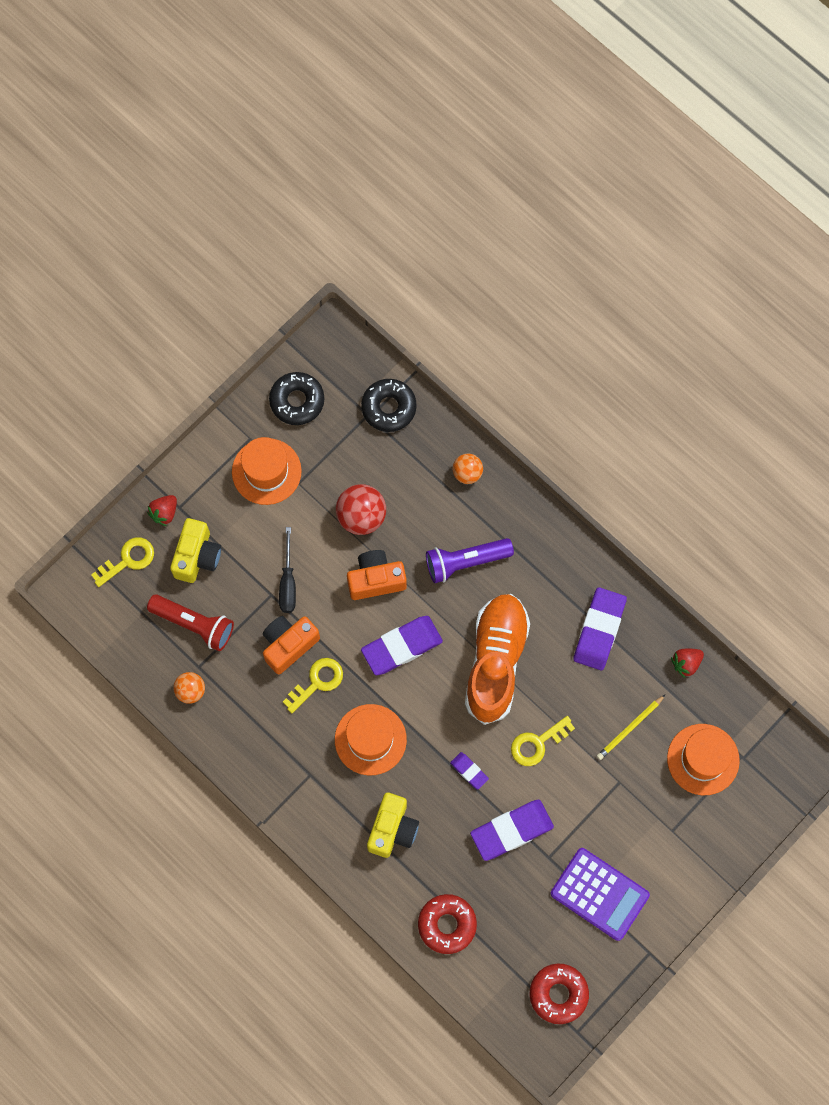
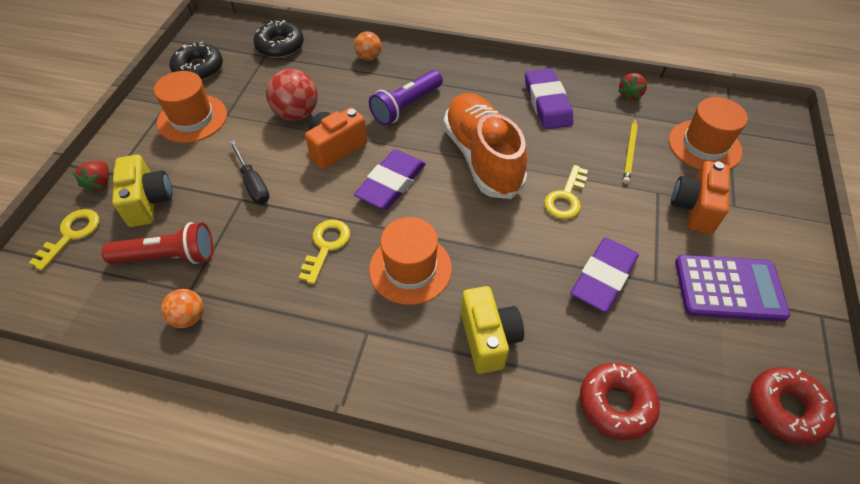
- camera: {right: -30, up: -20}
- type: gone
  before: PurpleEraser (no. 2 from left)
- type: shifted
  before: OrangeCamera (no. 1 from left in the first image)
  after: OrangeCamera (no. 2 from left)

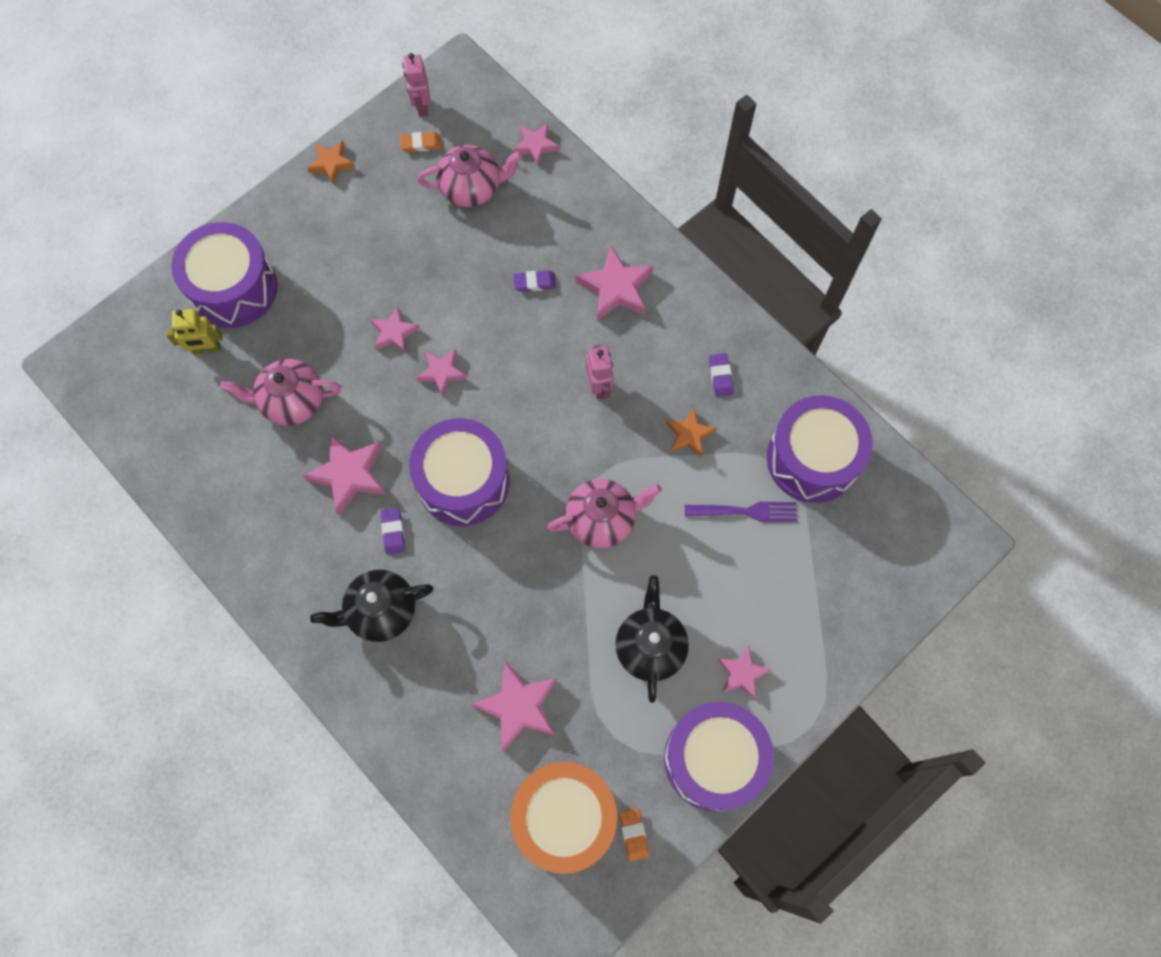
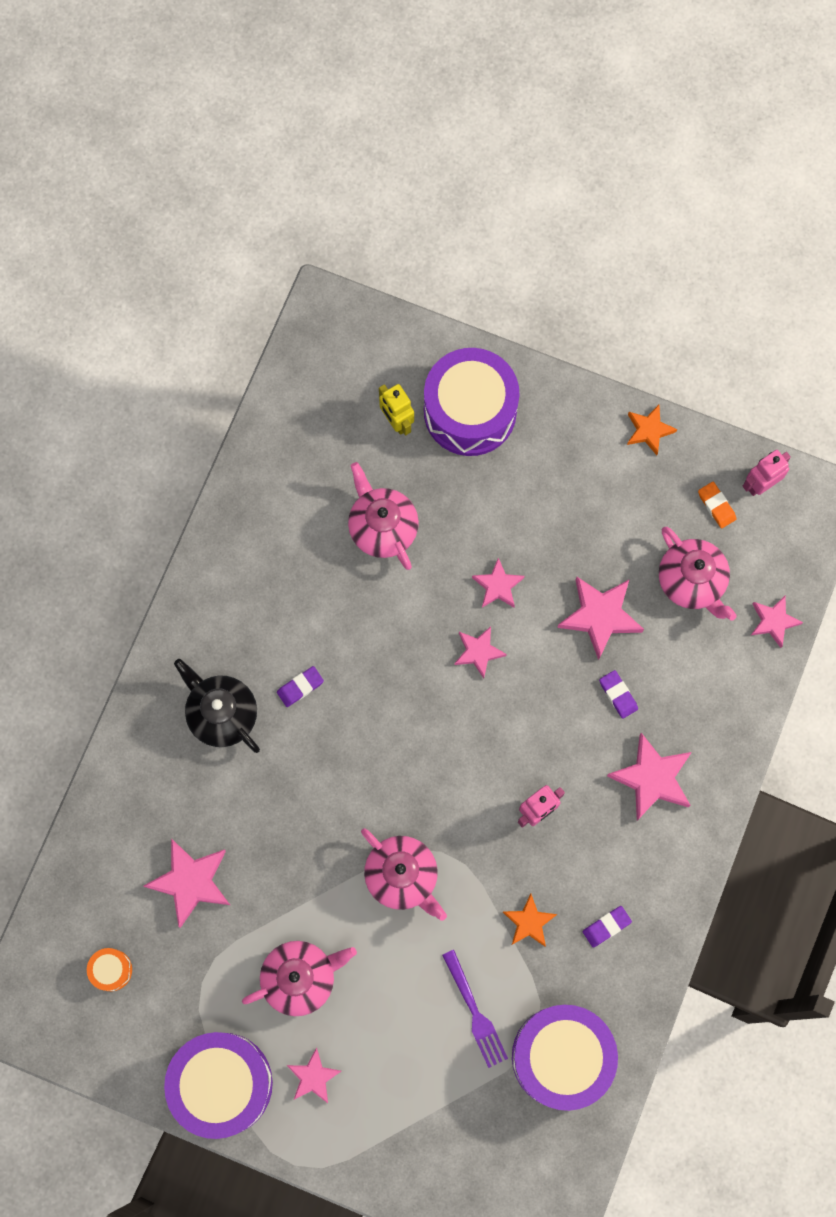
- camera: {right: 65, up: 5}
- type: gone
  before: PurpleDrum (no. 2 from left)
- type: gone
  before: OrangeEraser (no. 2 from left)
- type: shifted
  before: PinkStar (no. 1 from left in the first image)
  after: PinkStar (no. 5 from left)
- type: repainted
  before: BlackTeapot (no. 2 from left)
  after: PinkTeapot (no. 1 from left)
- type: scaled
  before: OrangeDrum
  scale: 0.42

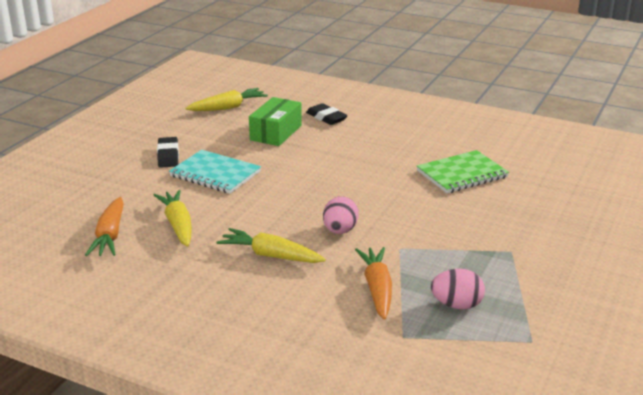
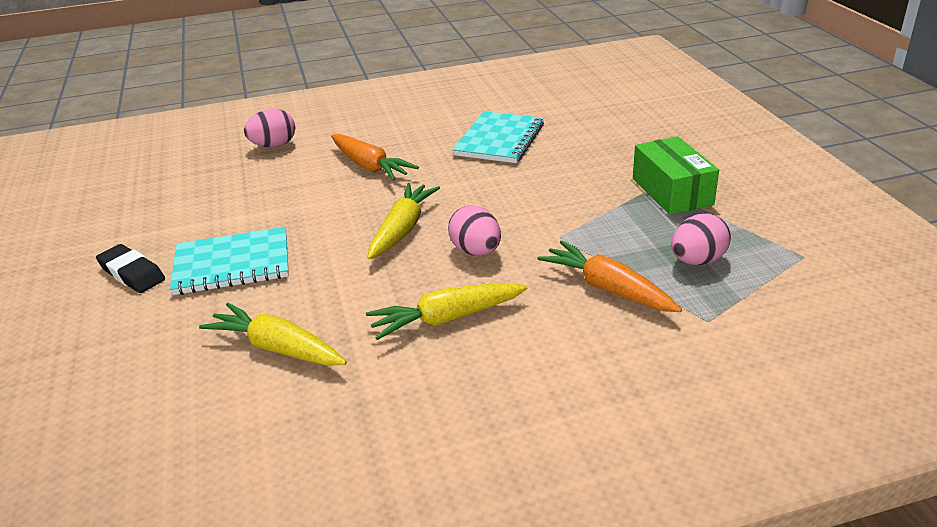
- camera: {right: -40, up: 5}
- type: shifted
  before: OrangeCarrot (no. 1 from left)
- type: shifted
  before: YellowCarrot (no. 2 from left)
- type: shifted
  before: GreenBox
- type: swapped
  before: BlackEraser (no. 2 from left)
  after: PinkEgg (no. 1 from left)
- type: repainted
  before: GreenNotebook
  after: TurquoiseNotebook (no. 2 from left)

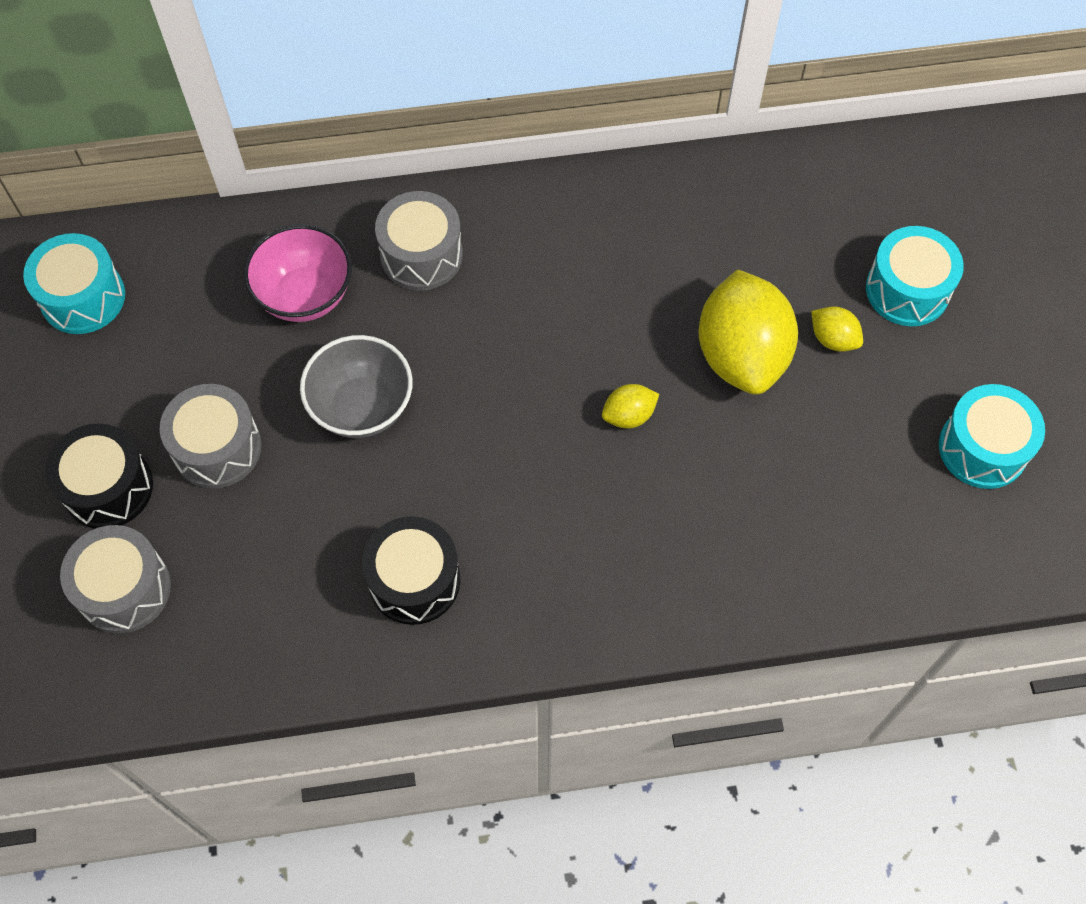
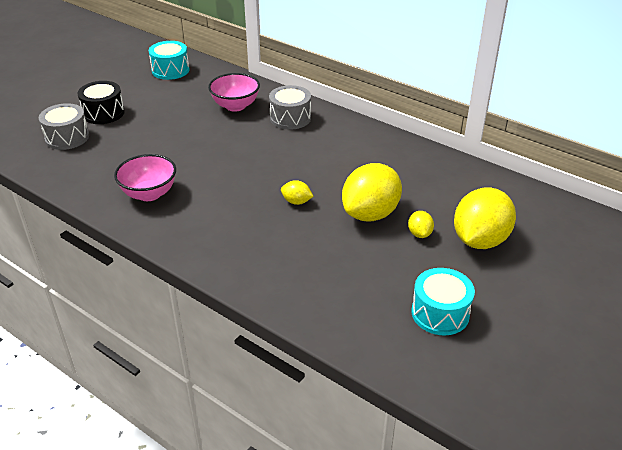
- camera: {right: 45, up: -25}
- type: gone
  before: GreyDrum (no. 2 from left)
- type: gone
  before: GreyBowl
- type: swapped
  before: BlackDrum (no. 2 from left)
  after: PinkBowl (no. 1 from left)
- type: swapped
  before: TurquoiseDrum (no. 2 from left)
  after: YellowLemon (no. 4 from left)

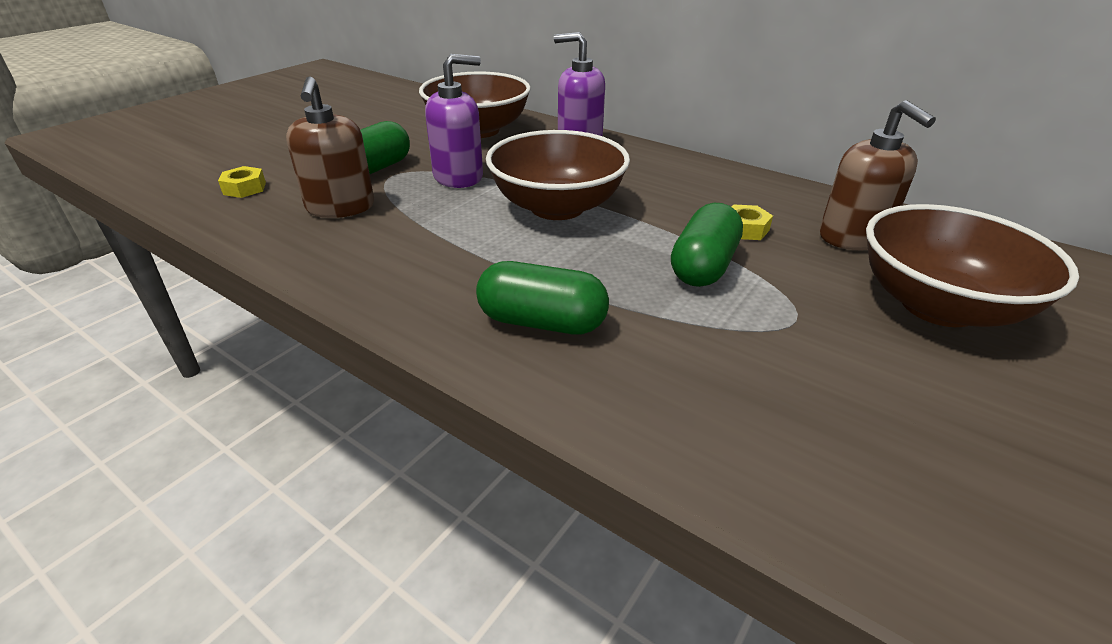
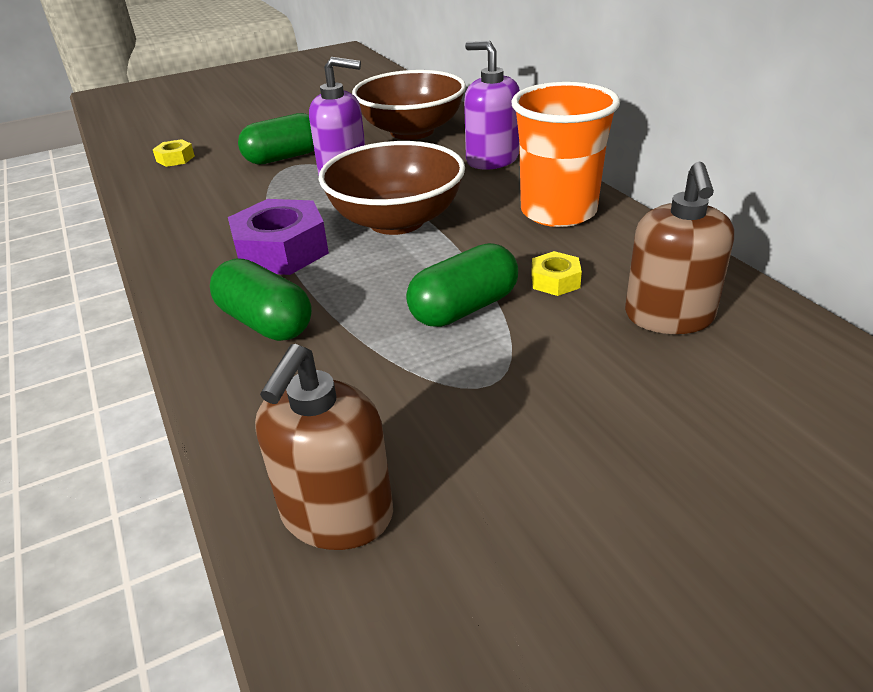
- camera: {right: 30, up: 0}
- type: gone
  before: BrownBowl (no. 3 from left)
- type: new
  after: PurpleNut
- type: new
  after: OrangeCup
- type: shifted
  before: BrownSoapDispenser (no. 1 from left)

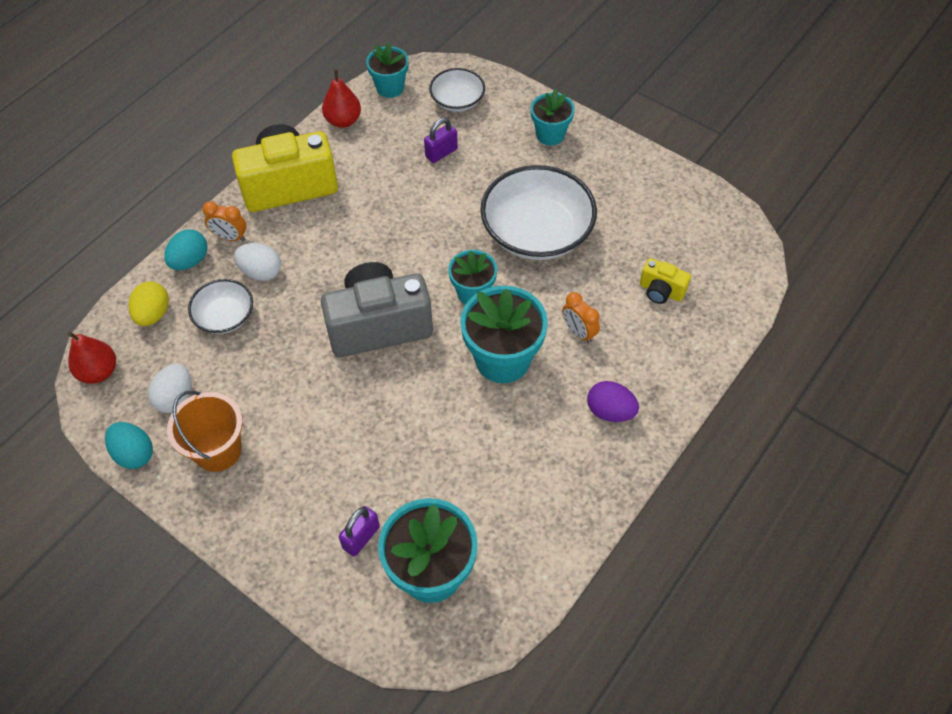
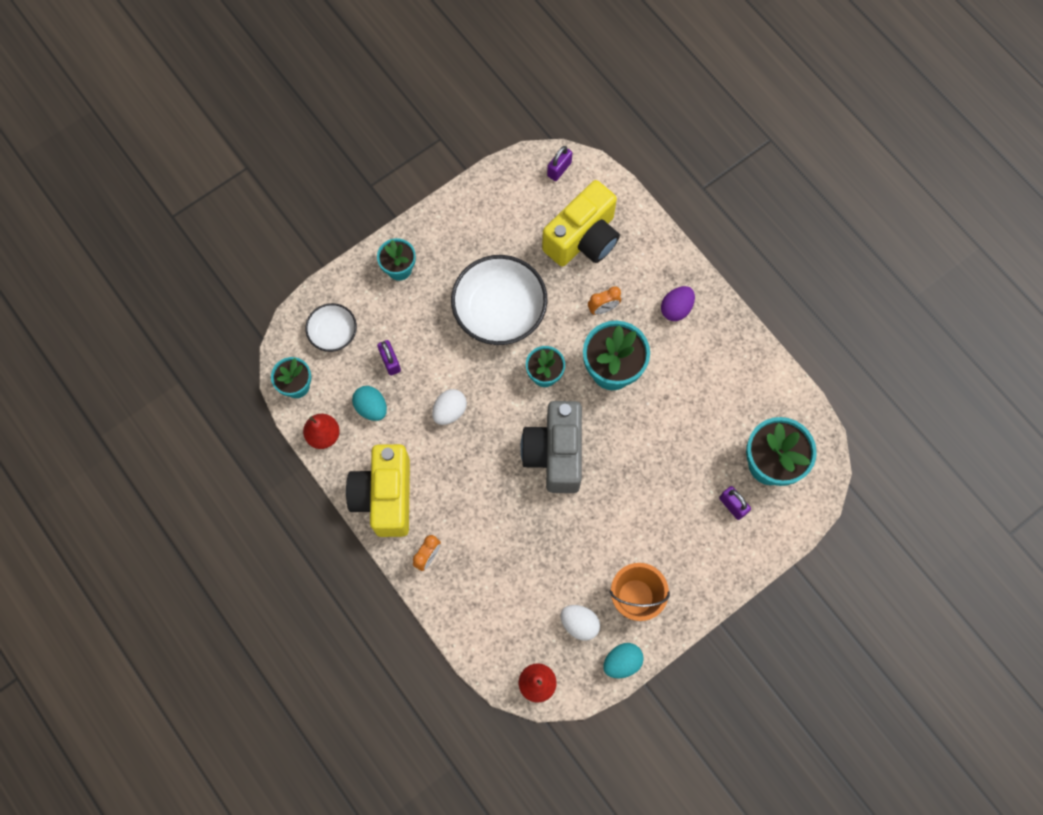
- camera: {right: -75, up: 15}
- type: gone
  before: YellowEgg
- type: gone
  before: WhiteBowl (no. 1 from left)
- type: new
  after: PurplePadlock (no. 2 from left)
- type: shifted
  before: TurquoiseEgg (no. 2 from left in the first image)
  after: TurquoiseEgg (no. 1 from left)
- type: shifted
  before: WhiteEgg (no. 2 from left in the first image)
  after: WhiteEgg (no. 1 from left)
- type: scaled
  before: YellowCamera (no. 2 from left)
  scale: 2.17

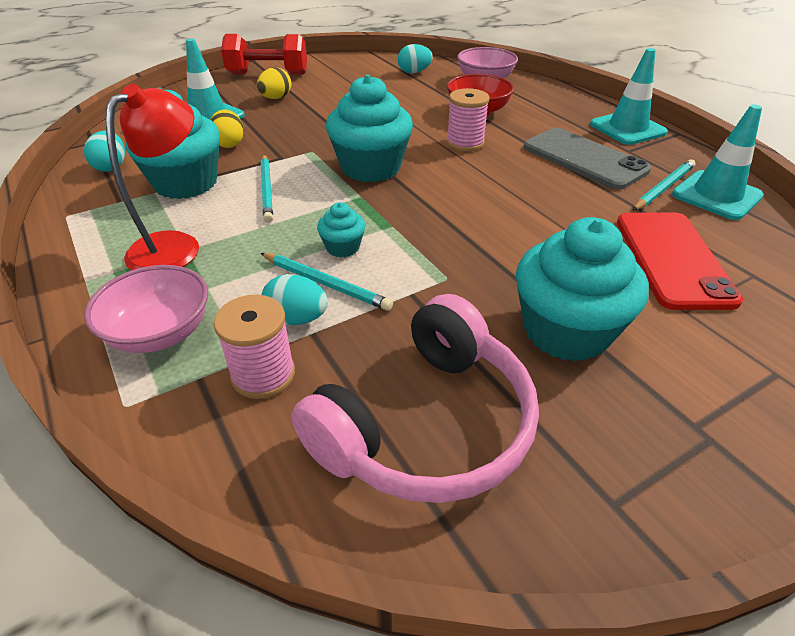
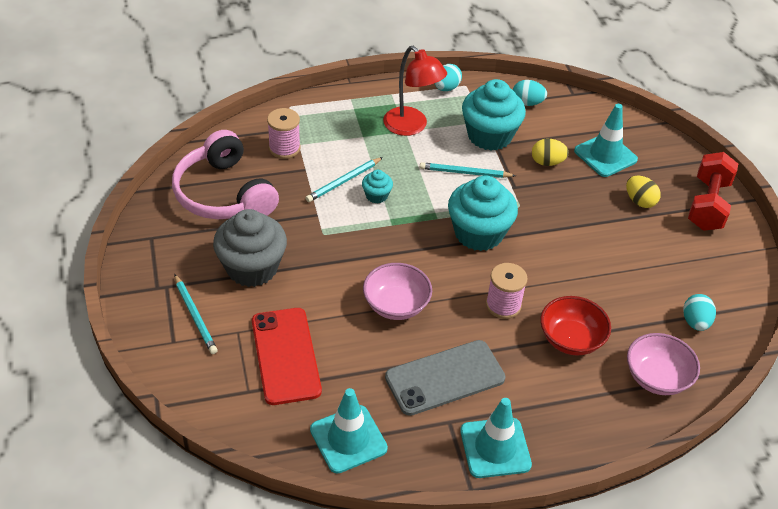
- camera: {right: 105, up: 5}
- type: shifted
  before: PinkBowl (no. 1 from left)
- type: shifted
  before: TurquoiseEgg (no. 2 from left in the first image)
  after: TurquoiseEgg (no. 1 from left)
- type: shifted
  before: TurquoisePencil (no. 3 from left in the first image)
  after: TurquoisePencil (no. 1 from left)
- type: repainted
  before: TurquoiseCupcake (no. 4 from left)
  after: GreyCupcake
- type: rotated
  before: RedPhone
  turn: 60

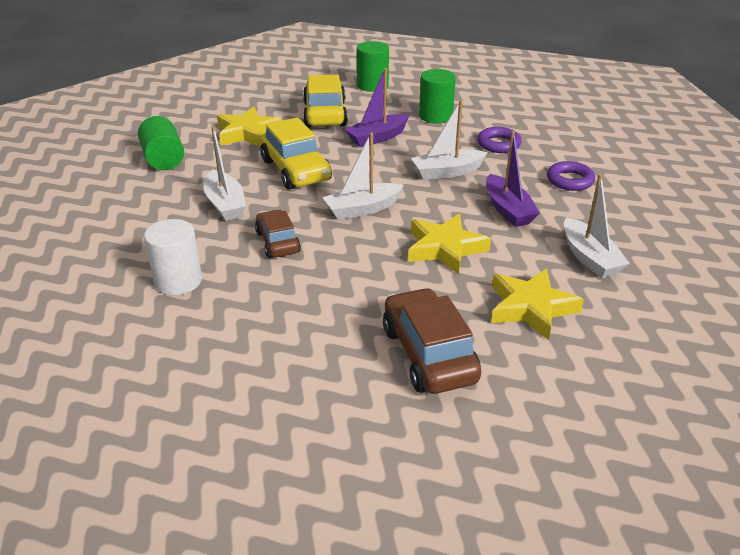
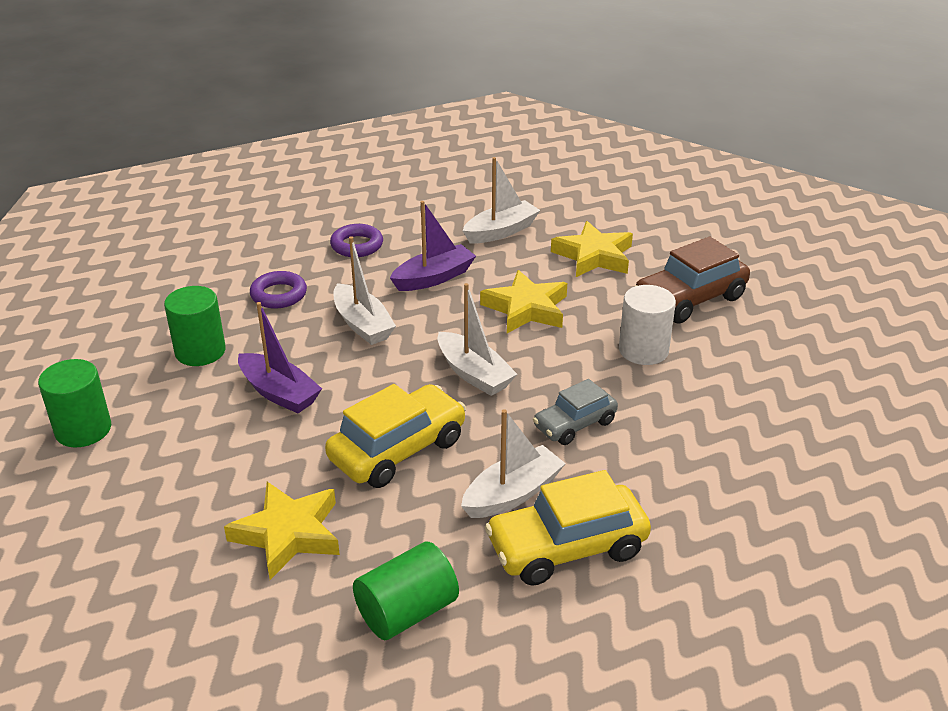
- camera: {right: -105, up: 0}
- type: shifted
  before: WhiteCylinder
- type: shifted
  before: YellowCar (no. 2 from left)
- type: repainted
  before: BrownCar (no. 1 from left)
  after: GreyCar

